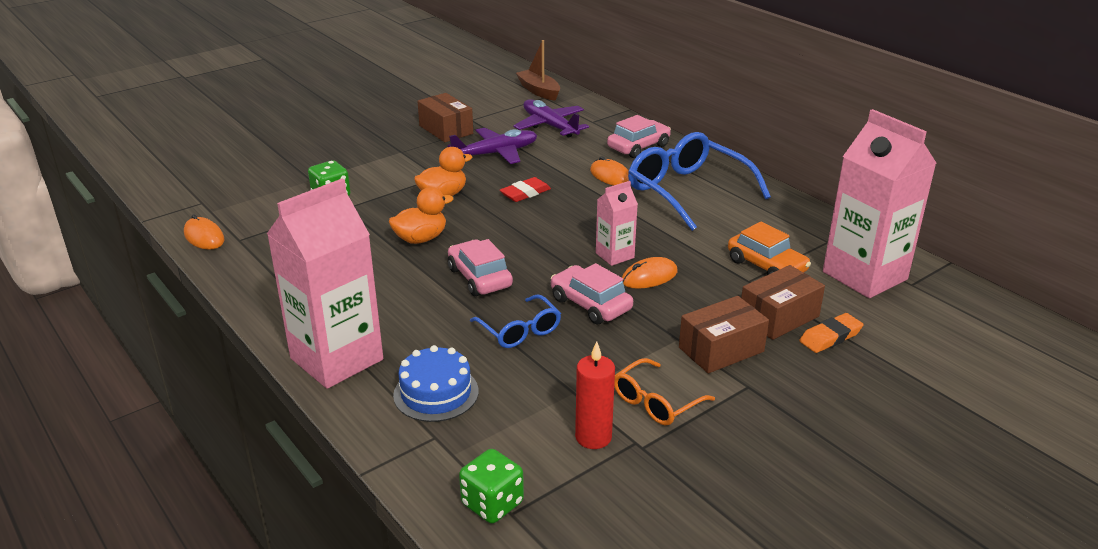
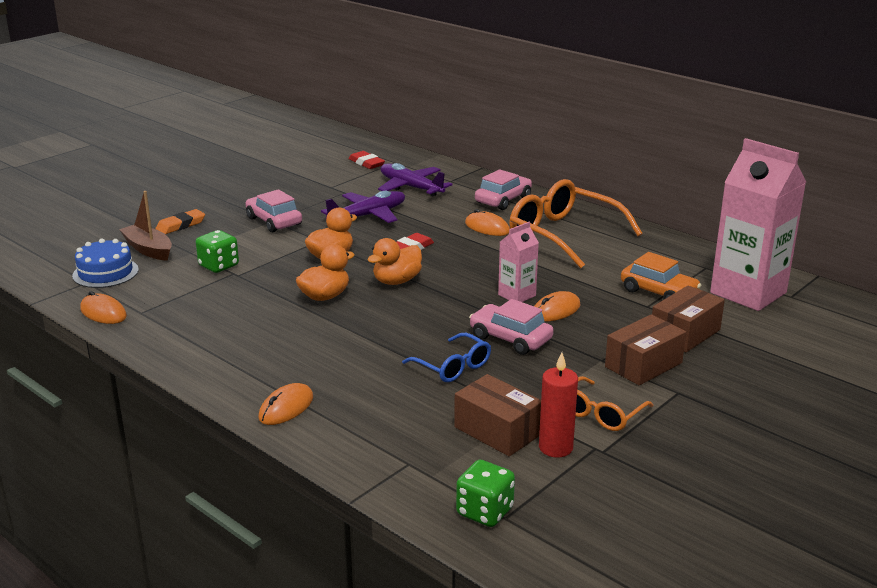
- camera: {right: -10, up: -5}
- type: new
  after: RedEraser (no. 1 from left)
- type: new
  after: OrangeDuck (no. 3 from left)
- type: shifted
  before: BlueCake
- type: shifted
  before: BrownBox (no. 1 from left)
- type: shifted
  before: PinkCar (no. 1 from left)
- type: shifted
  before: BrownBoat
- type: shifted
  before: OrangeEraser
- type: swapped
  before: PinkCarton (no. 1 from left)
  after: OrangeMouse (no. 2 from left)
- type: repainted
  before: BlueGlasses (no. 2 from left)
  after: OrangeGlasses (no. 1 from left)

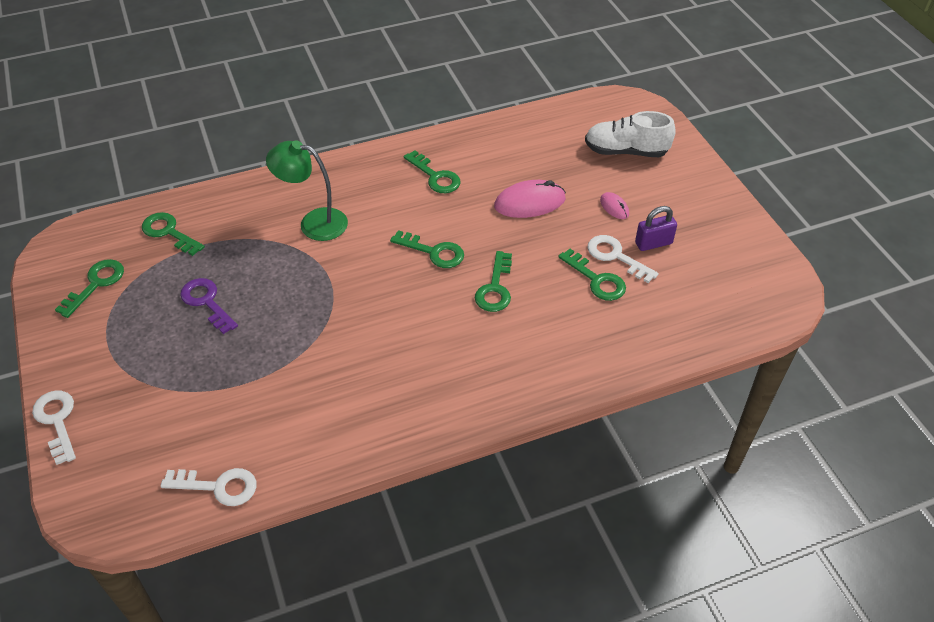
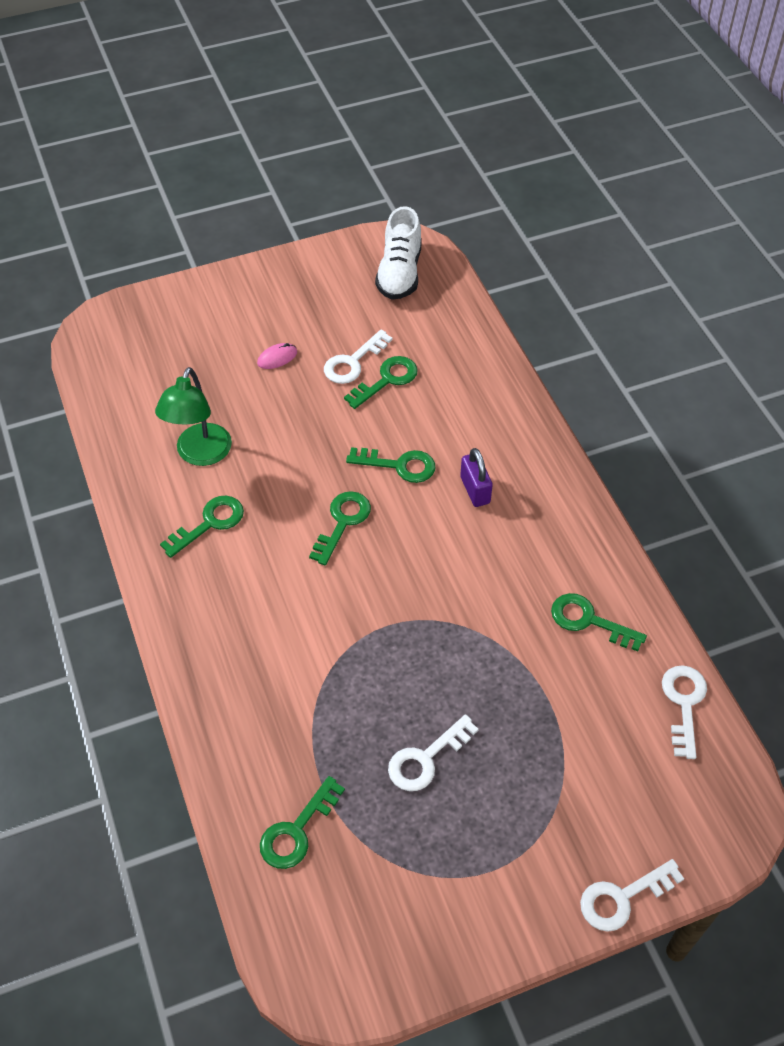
- camera: {right: -90, up: 5}
- type: gone
  before: PinkMouse (no. 1 from left)
- type: shifted
  before: GreenKey (no. 1 from left in the first image)
  after: GreenKey (no. 6 from left)
- type: shifted
  before: GreenLamp
- type: shifted
  before: WhiteShoe
- type: shifted
  before: PurplePadlock
- type: repainted
  before: PurpleKey
  after: WhiteKey (no. 2 from left)

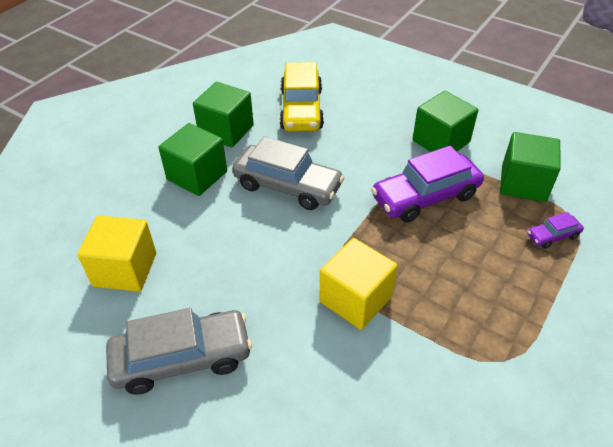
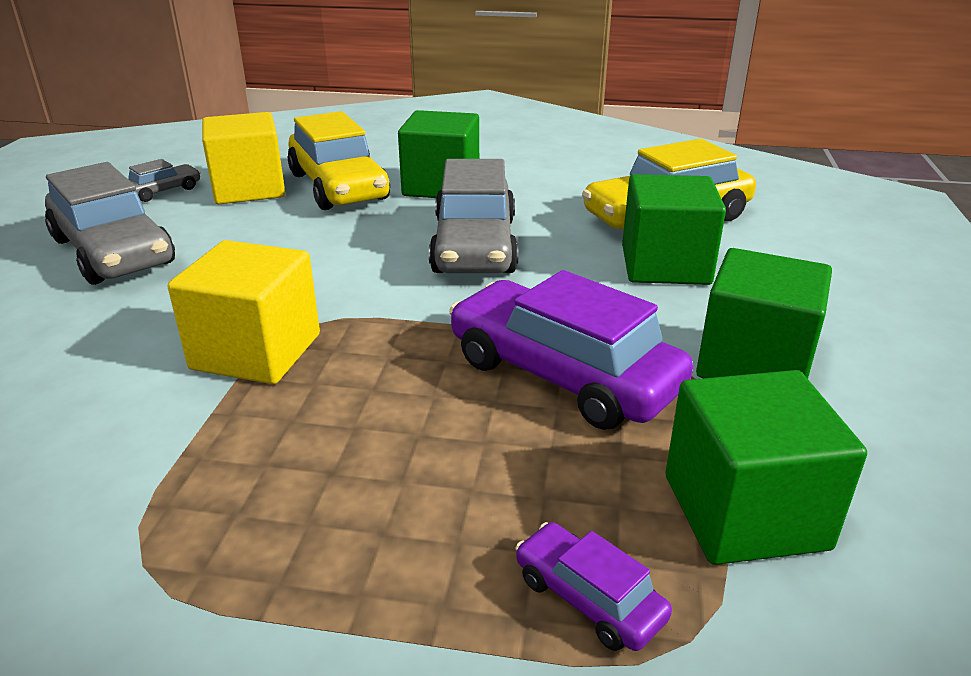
- camera: {right: 65, up: -15}
- type: new
  after: GreyCar (no. 2 from left)
- type: new
  after: YellowCar (no. 1 from left)
- type: shifted
  before: GreenCube (no. 2 from left)

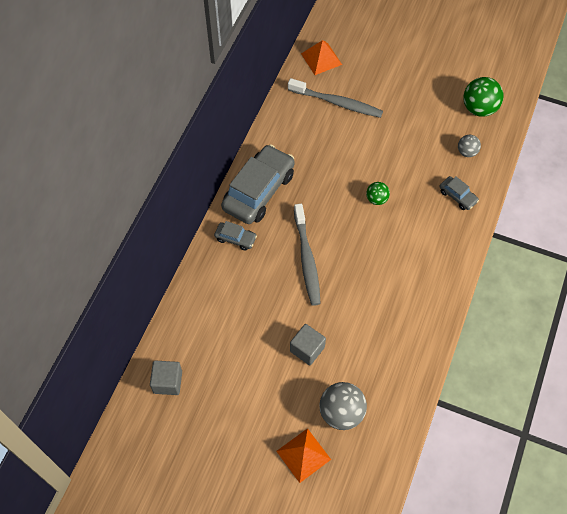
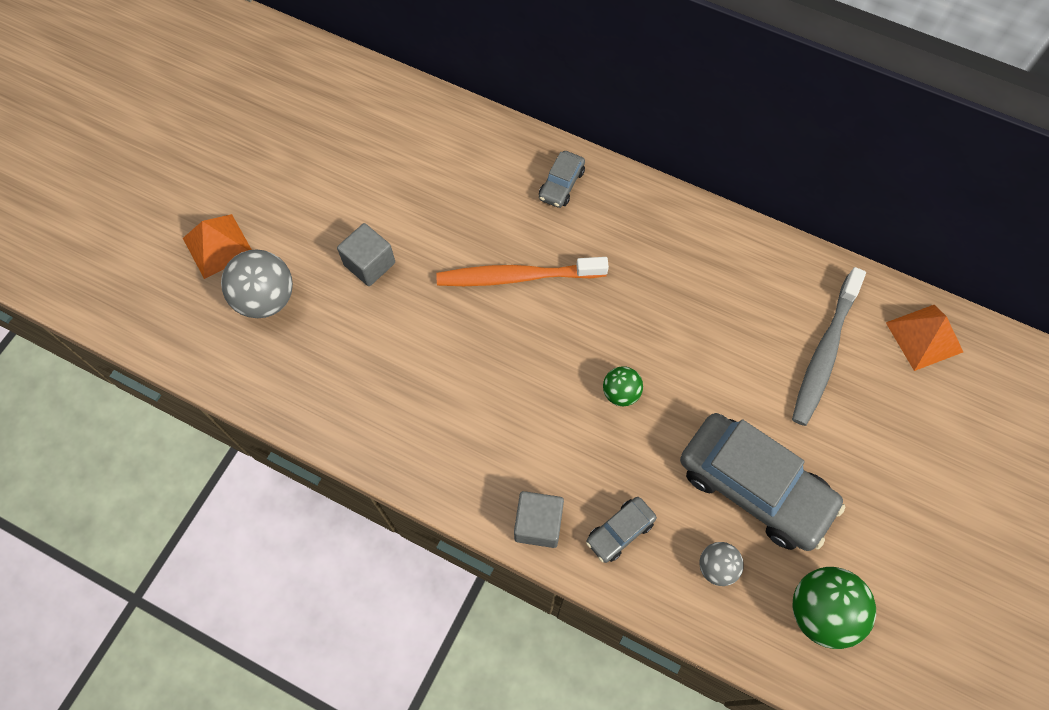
- camera: {right: 95, up: 5}
- type: shifted
  before: GreyCube (no. 1 from left in the first image)
  after: GreyCube (no. 2 from left)
- type: shifted
  before: GreyCar (no. 2 from left in the first image)
  after: GreyCar (no. 3 from left)
- type: repainted
  before: GreyToothbrush (no. 1 from left)
  after: OrangeToothbrush

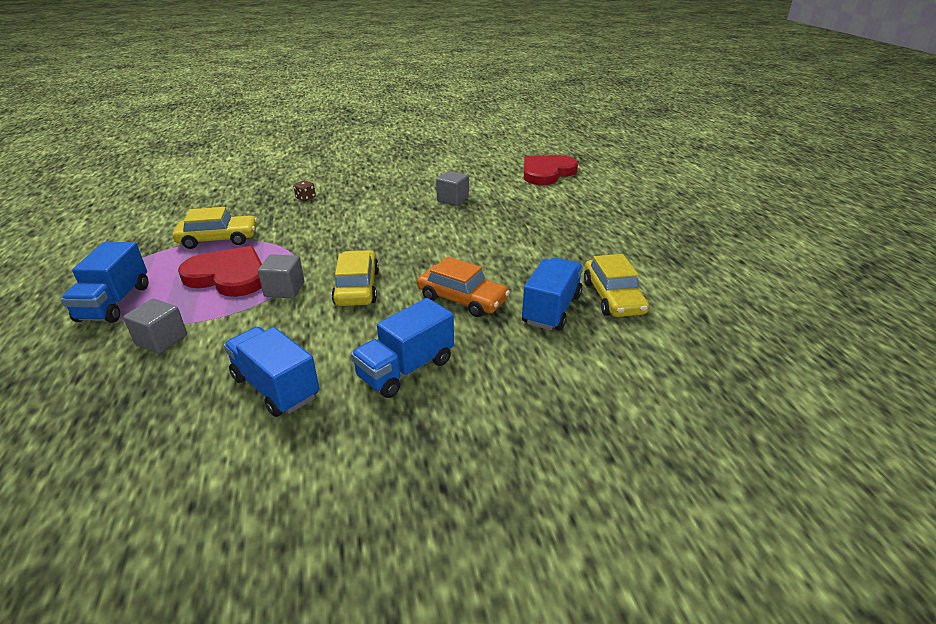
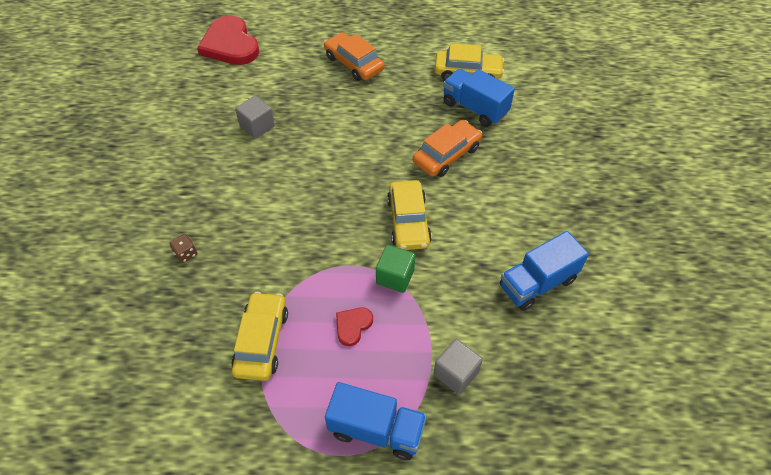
- camera: {right: -75, up: 20}
- type: gone
  before: BlueTruck (no. 3 from left)
- type: new
  after: OrangeCar (no. 1 from left)
- type: repainted
  before: GreyCube (no. 2 from left)
  after: GreenCube
- type: rotated
  before: YellowCar (no. 2 from left)
  turn: -105
- type: scaled
  before: RedHeart (no. 1 from left in the first image)
  scale: 0.47

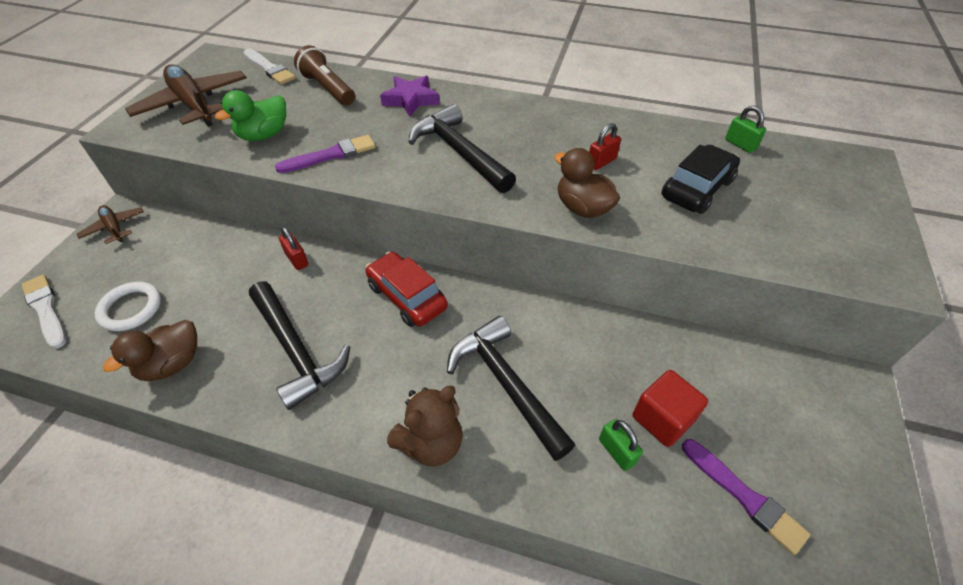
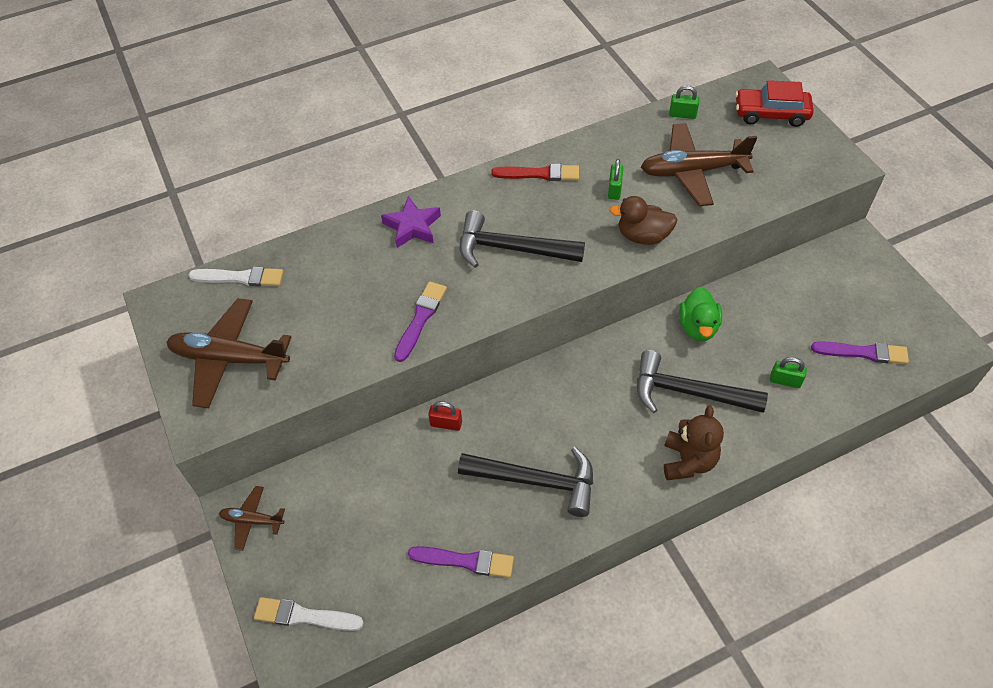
- camera: {right: -40, up: 5}
- type: gone
  before: WhiteRing
- type: gone
  before: BrownFlashlight
- type: gone
  before: RedCube
- type: new
  after: RedBrush
- type: shifted
  before: GreenDuck
- type: shifted
  before: RedCar
- type: swapped
  before: BrownDuck (no. 1 from left)
  after: PurpleBrush (no. 2 from left)
- type: swapped
  before: BlackCar
  after: BrownPlane (no. 3 from left)
- type: repainted
  before: RedPadlock (no. 2 from left)
  after: GreenPadlock (no. 1 from left)

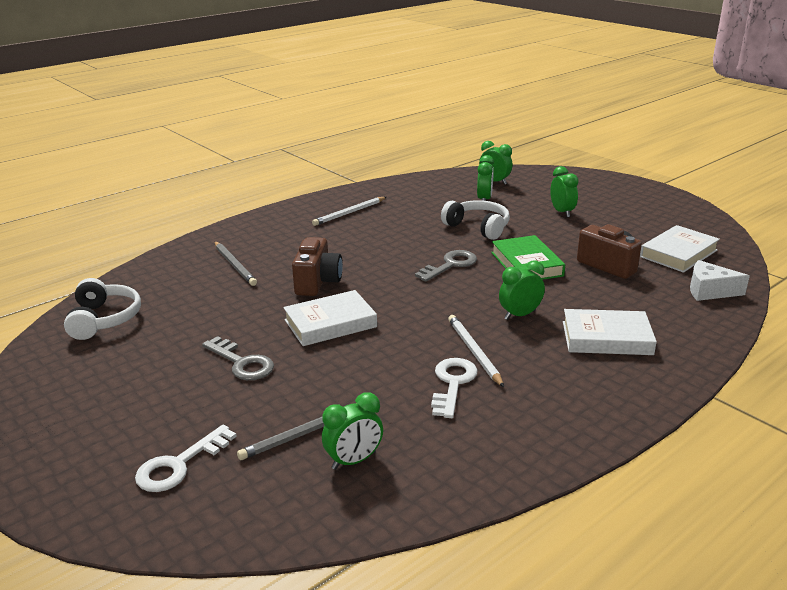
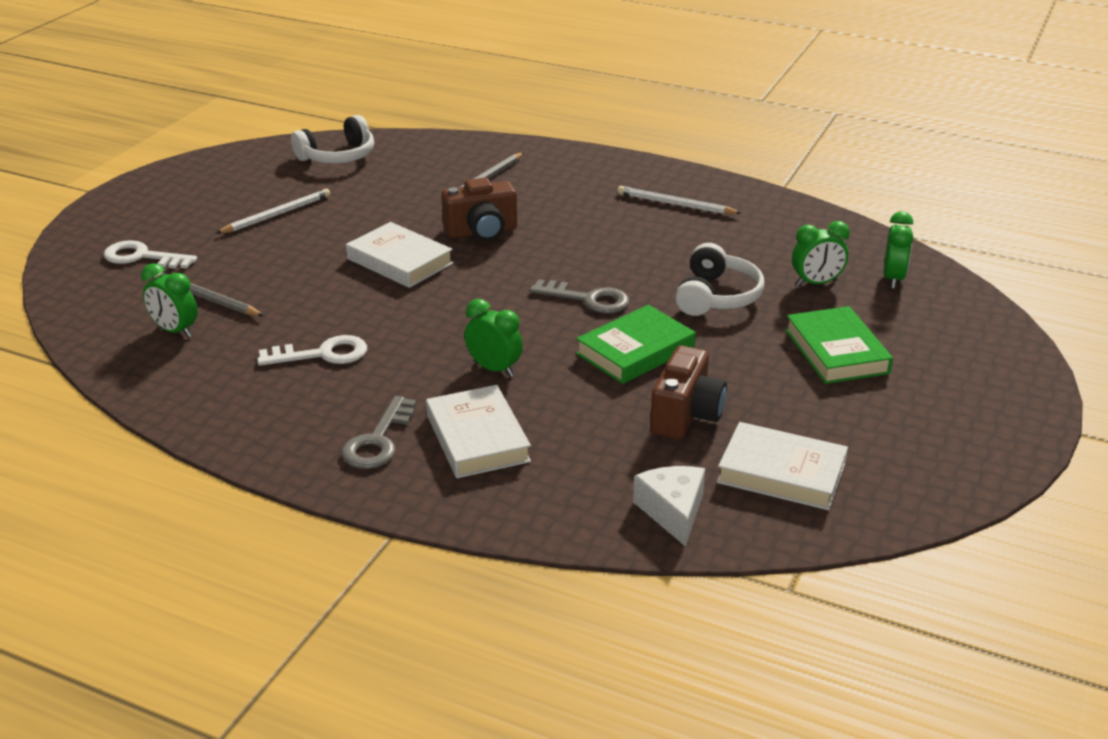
- camera: {right: 65, up: 5}
- type: shifted
  before: GreyKey (no. 1 from left)
- type: shifted
  before: WhitePencil (no. 2 from left in the first image)
  after: WhitePencil (no. 1 from left)
- type: swapped
  before: GreenClock (no. 5 from left)
  after: GreenBook (no. 2 from left)

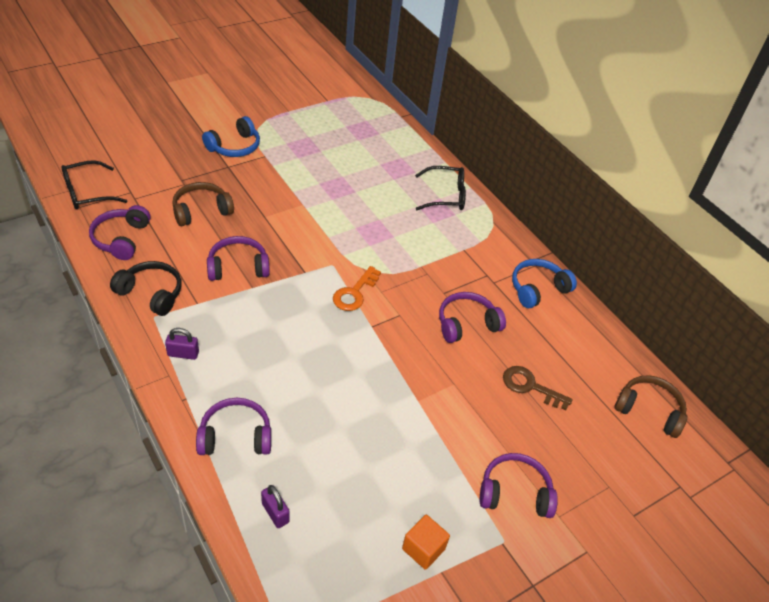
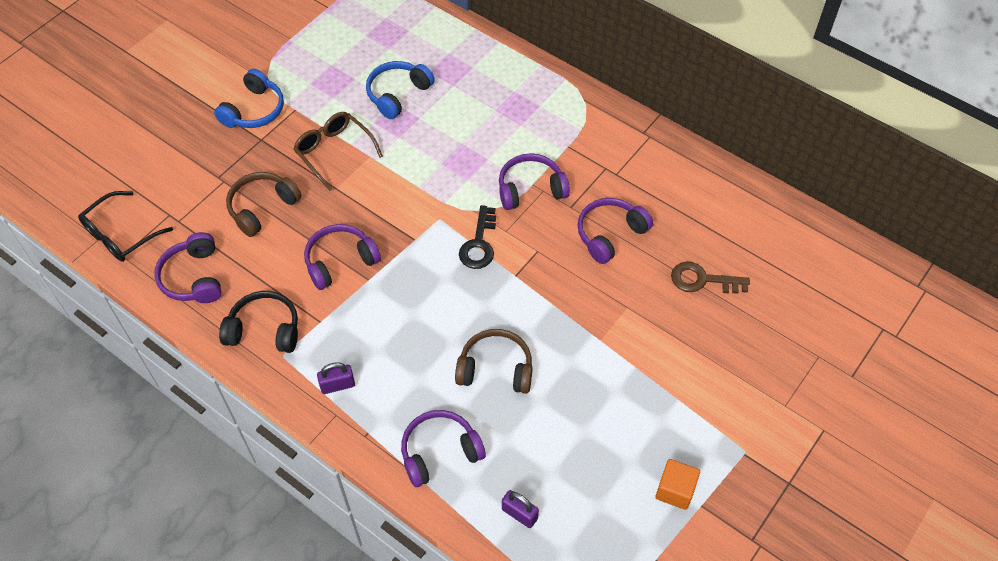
- camera: {right: -15, up: 10}
- type: gone
  before: BlackGlasses (no. 2 from left)
- type: new
  after: BrownGlasses
- type: shifted
  before: PurpleHeadphones (no. 5 from left in the first image)
  after: PurpleHeadphones (no. 4 from left)
- type: shifted
  before: BlueHeadphones (no. 2 from left)
- type: shifted
  before: BrownHeadphones (no. 2 from left)
- type: repainted
  before: OrangeKey
  after: BlackKey

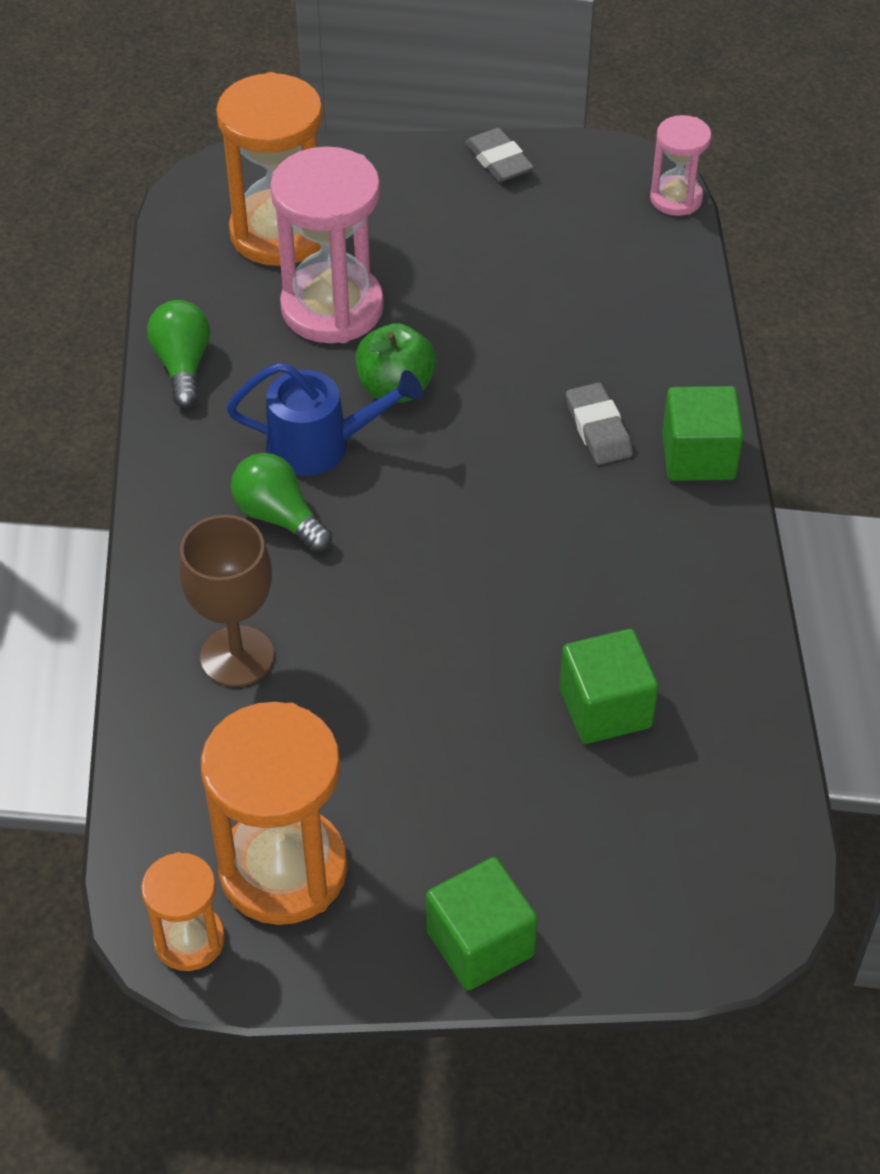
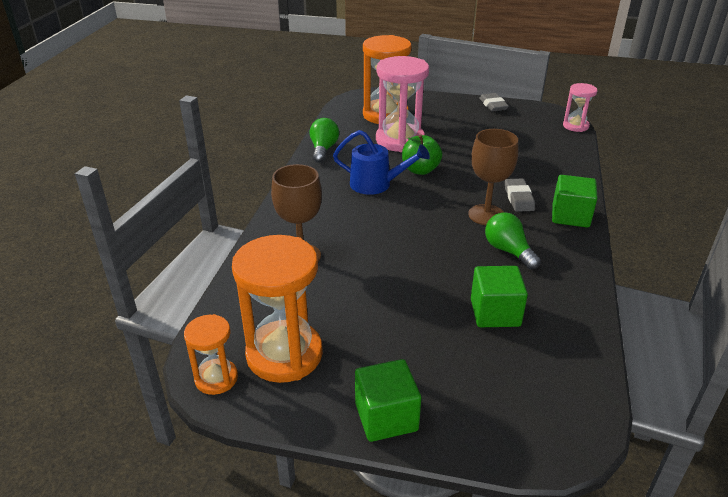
- camera: {right: 15, up: -15}
- type: new
  after: BrownGoblet (no. 2 from left)
- type: shifted
  before: GreenLightBulb (no. 2 from left)

